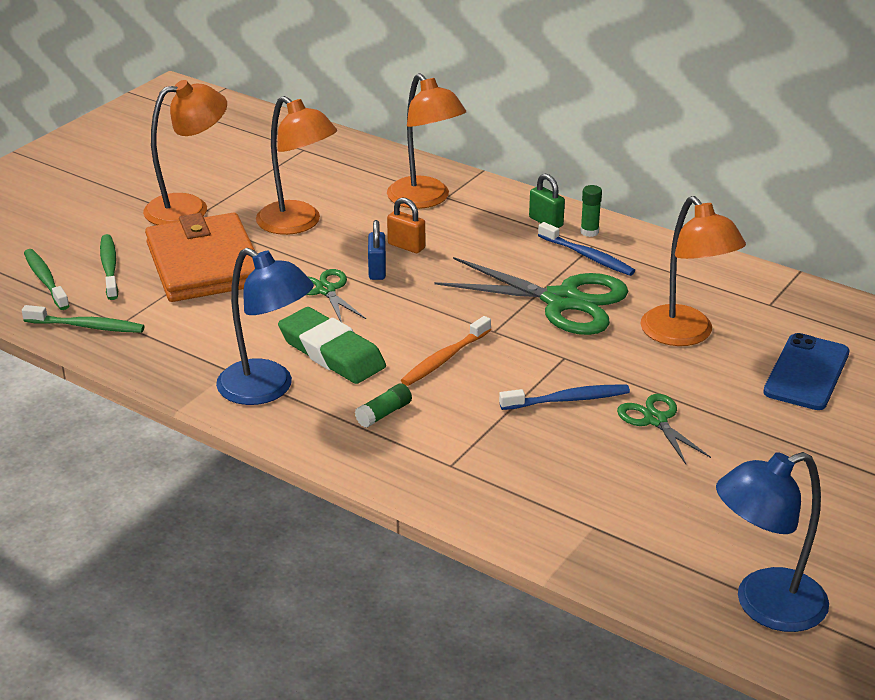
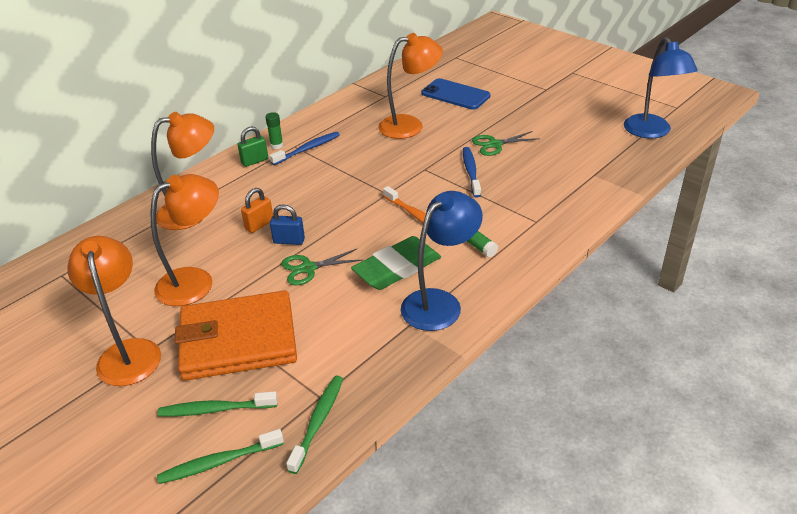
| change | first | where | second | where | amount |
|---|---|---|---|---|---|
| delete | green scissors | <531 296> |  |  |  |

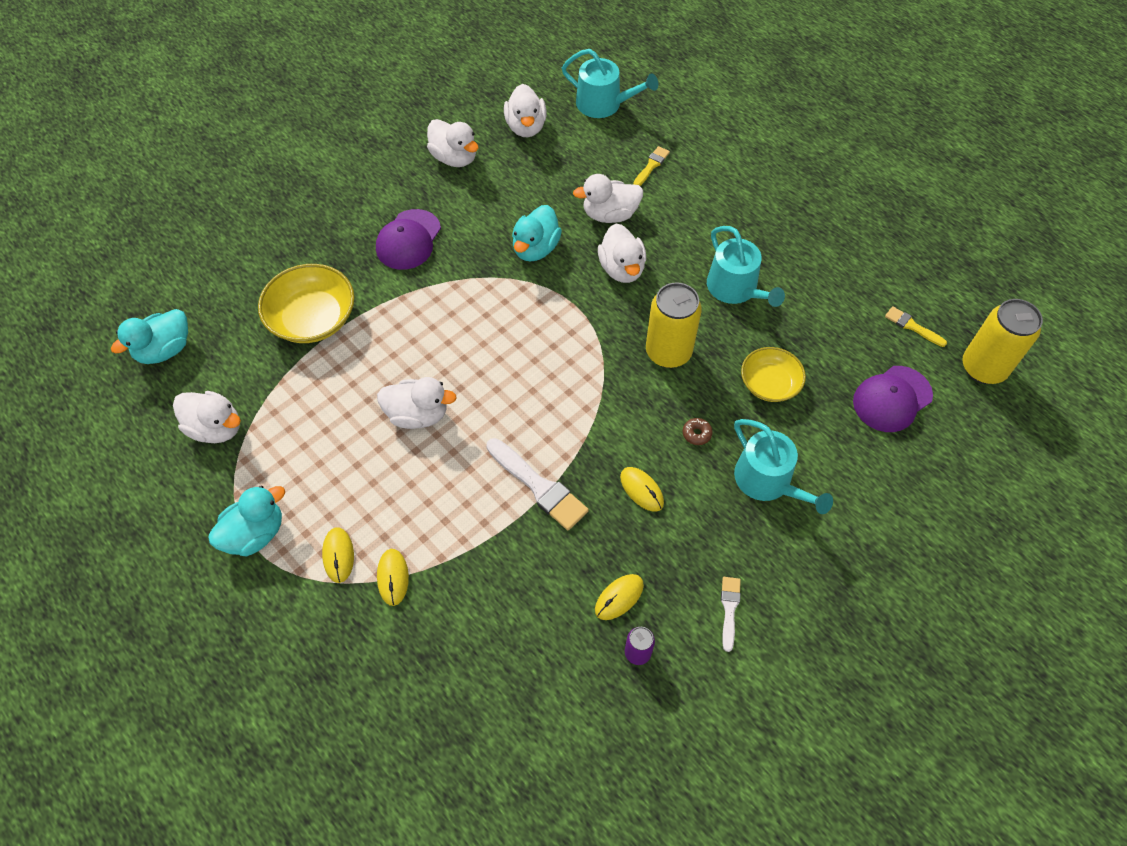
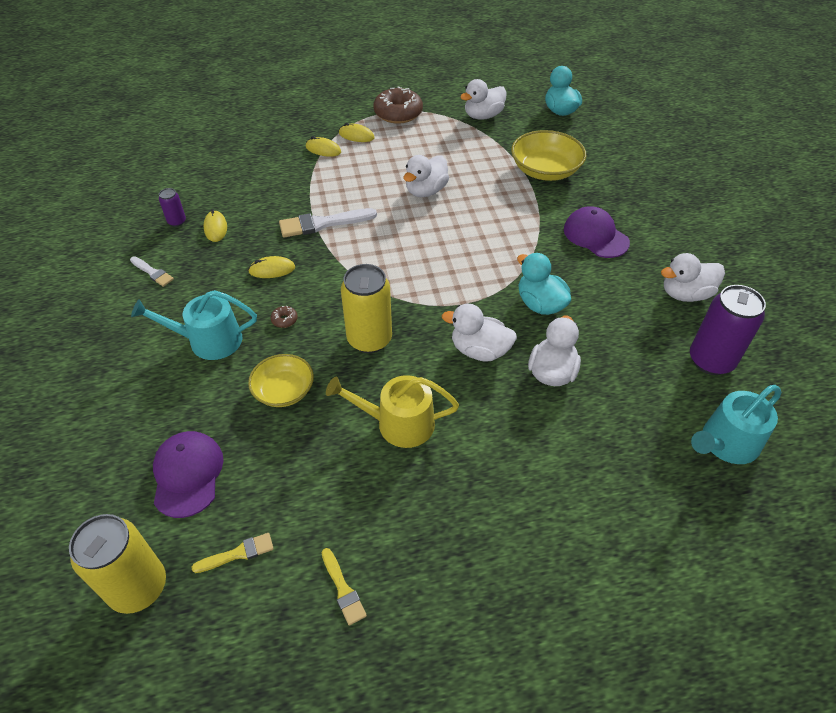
| change | first | where | second | where | amount |
|---|---|---|---|---|---|
| move | yellow brush | <651 166> |  | <344 586> |  |
| replace | turquoise duck | <246 521> | brown donut | <398 105> |  |
| replace | white duck | <525 110> | purple can | <728 330> |  |
| recolor | turquoise watering can | <746 266> | yellow watering can | <392 411> |  |

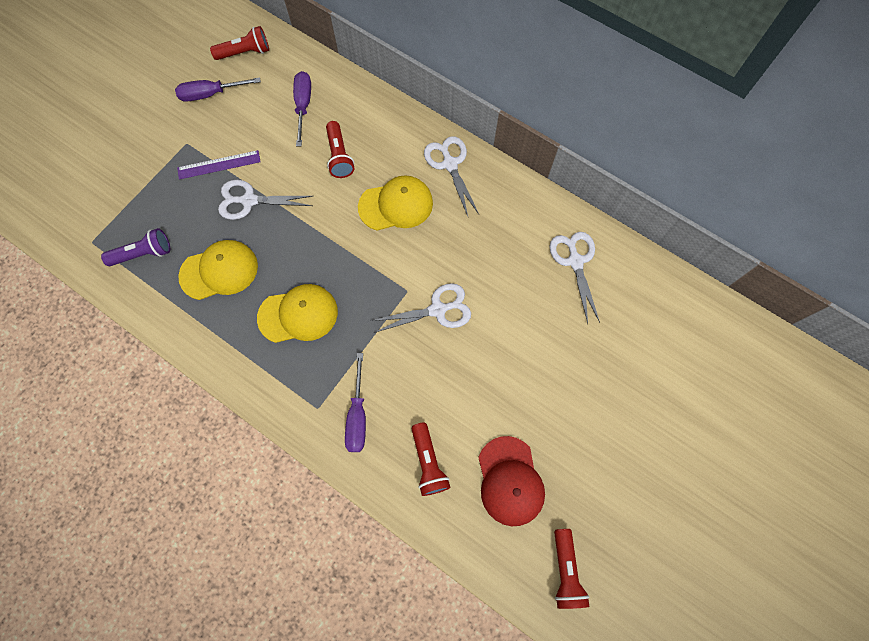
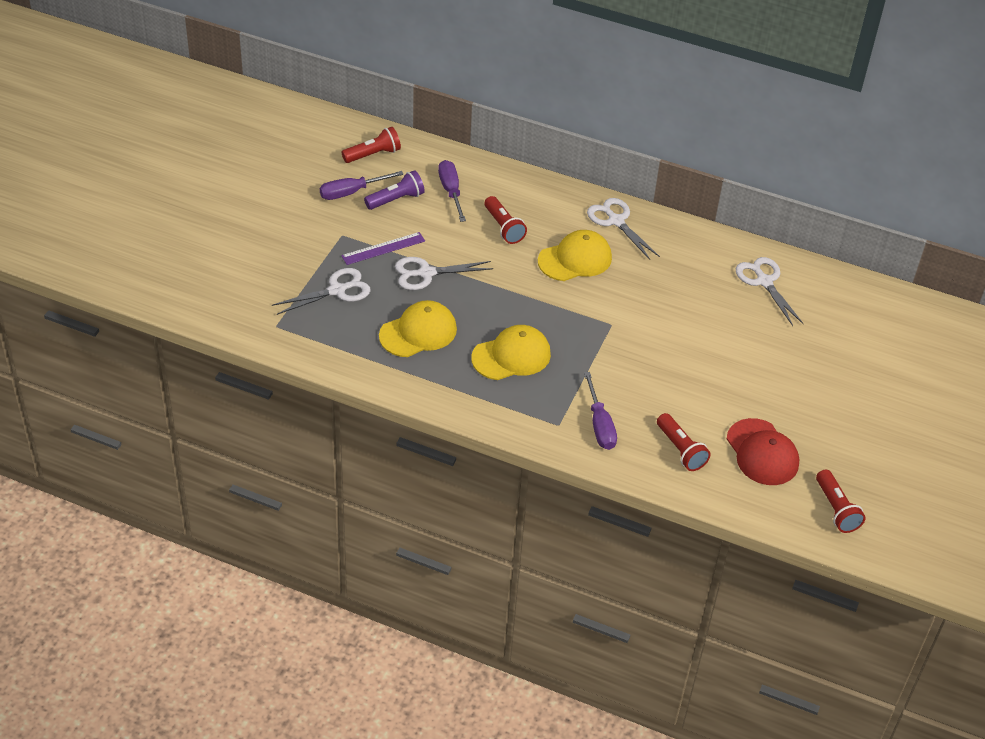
| change | first | where | second | where | amount |
|---|---|---|---|---|---|
| move | purple flashlight | <135 247> |  | <394 190> |  |
| move | white scissors | <421 308> |  | <321 291> |  |

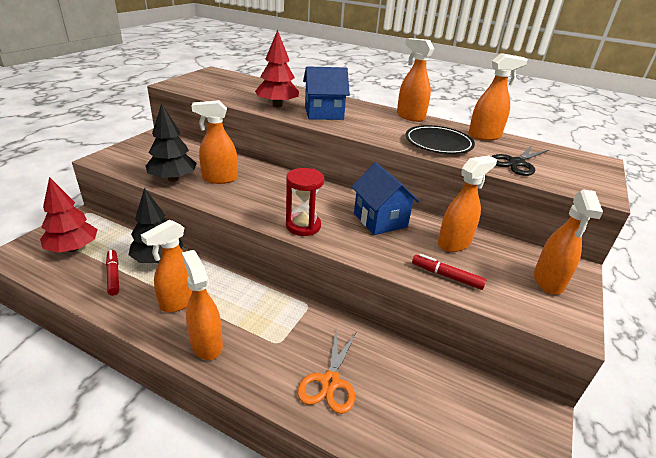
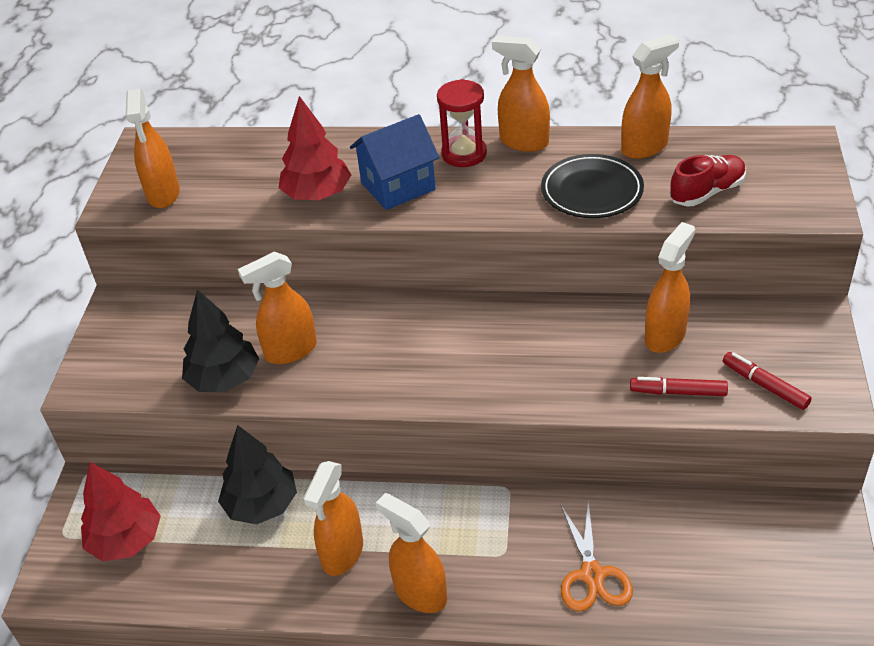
| change | first | where | second | where | amount |
|---|---|---|---|---|---|
| delete | blue house | <385 199> |  |  |  |
| move | red marker | <112 273> |  | <767 381> |  |
| move | red hourglass | <305 202> |  | <462 123> |  |
| move | orange spray bottle | <568 242> |  | <153 148> |  |
| replace | black scissors | <520 160> | red shoe | <708 180> |  |

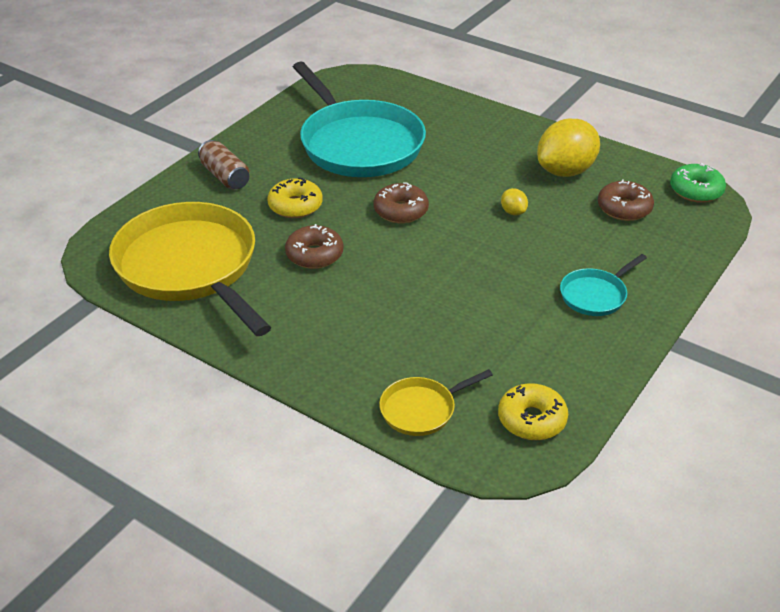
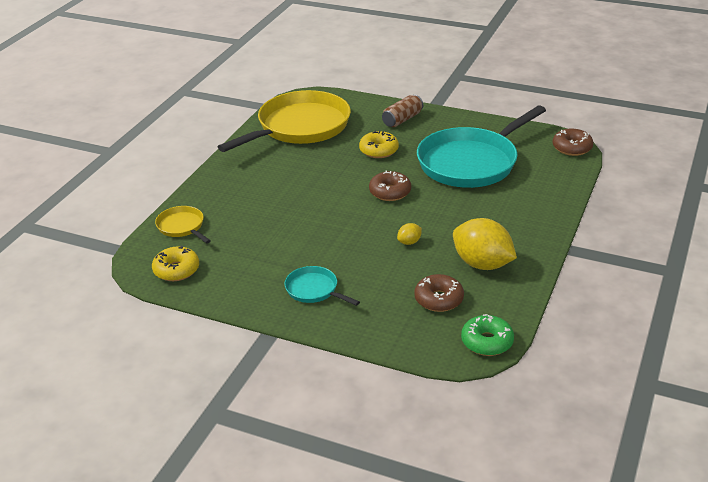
| change | first | where | second | where | amount |
|---|---|---|---|---|---|
| move | brown donut | <314 246> |  | <572 142> |  |

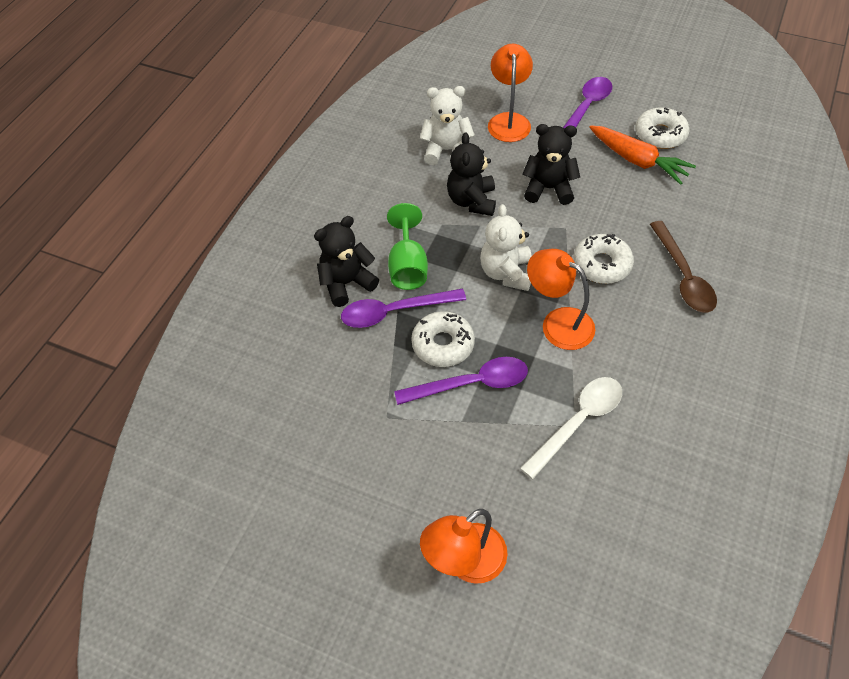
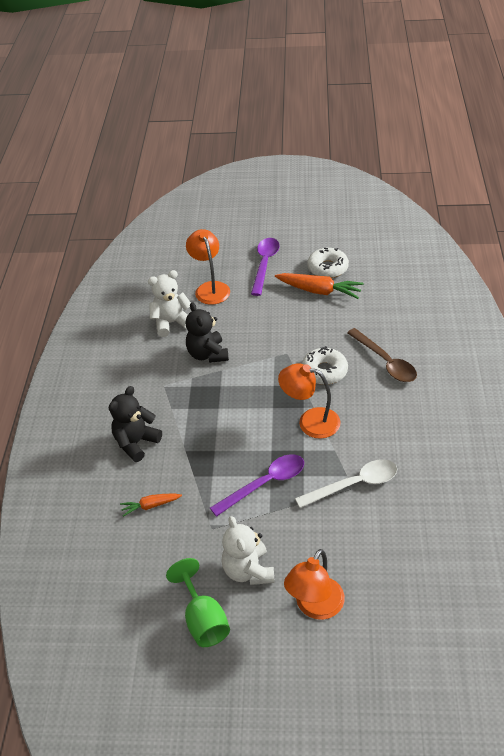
| change | first | where | second | where | amount |
|---|---|---|---|---|---|
| delete | purple spoon | <403 308> |  |  |  |
| delete | white donut | <443 339> |  |  |  |
| delete | black teddy bear | <551 164> |  |  |  |
| insert |  |  | orange carrot | <151 505> |  |
| move | green goblet | <407 246> |  | <198 602> |  |
| move | white teddy bear | <506 247> |  | <248 550> |  |
| rotate | white spoon | <571 428> |  | <346 483> | 45 degrees clockwise |

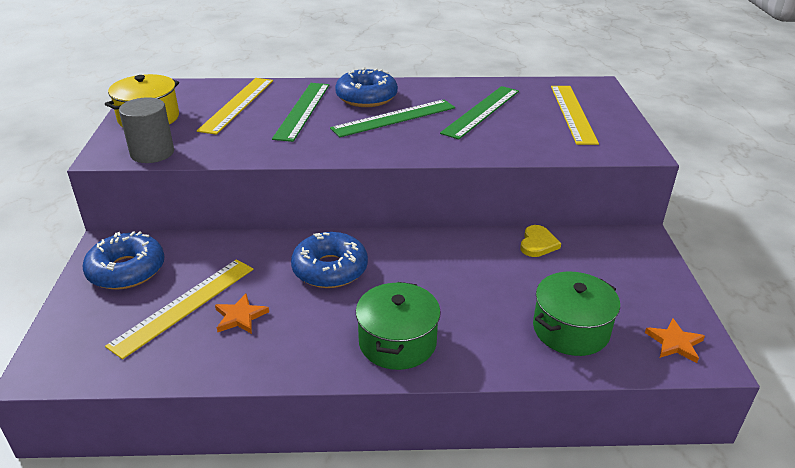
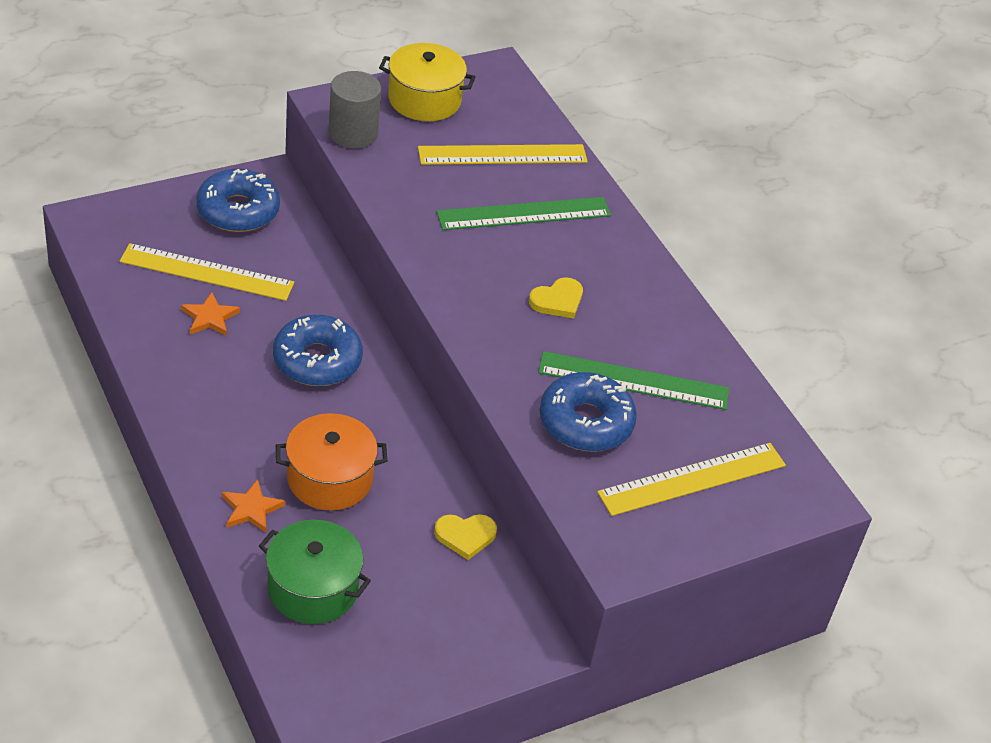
| change | first | where | second | where | amount |
|---|---|---|---|---|---|
| delete | green pot | <398 326> |  |  |  |
| insert |  |  | orange pot | <332 462> |  |
| move | blue donut | <366 87> |  | <588 411> |  |
| move | orange star | <675 340> |  | <253 506> |  |
| replace | green ruler | <392 118> | yellow heart | <556 298> |  |

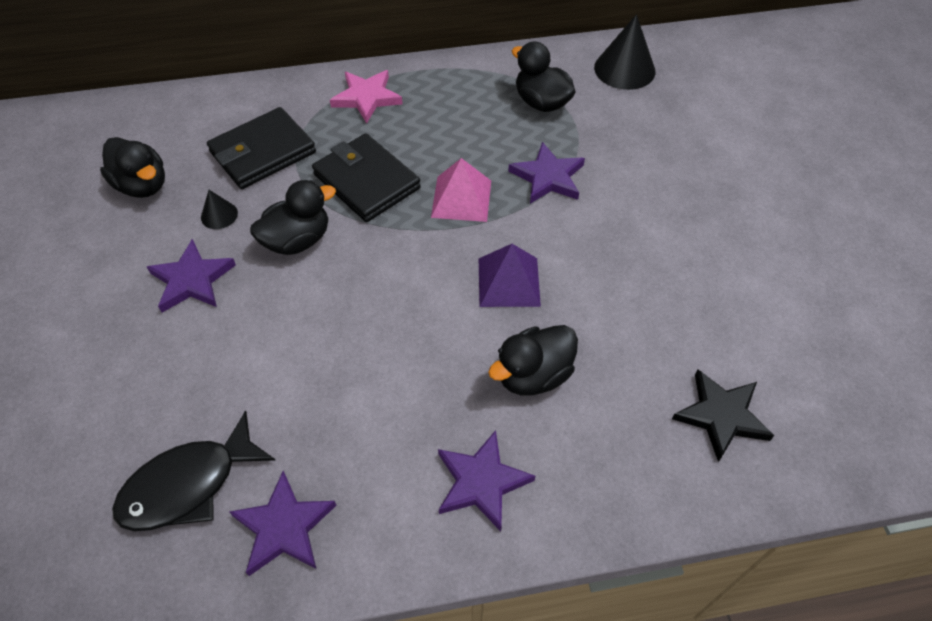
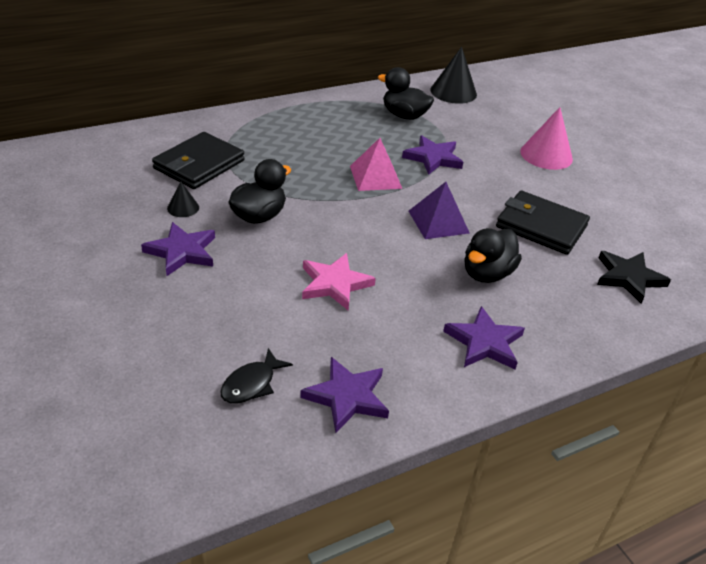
| change | first | where | second | where | amount |
|---|---|---|---|---|---|
| delete | black duck | <132 167> |  |  |  |
| insert |  |  | pink cone | <546 138> |  |
| move | black wallet | <366 177> |  | <543 223> |  |
| move | pink star | <366 97> |  | <339 281> |  |
| resize | black fish | <193 471> |  | <256 376> | x0.59 |

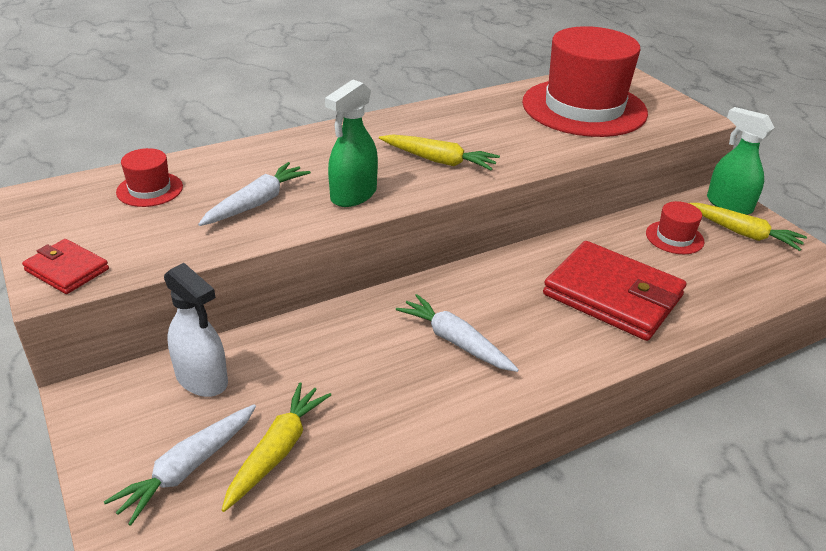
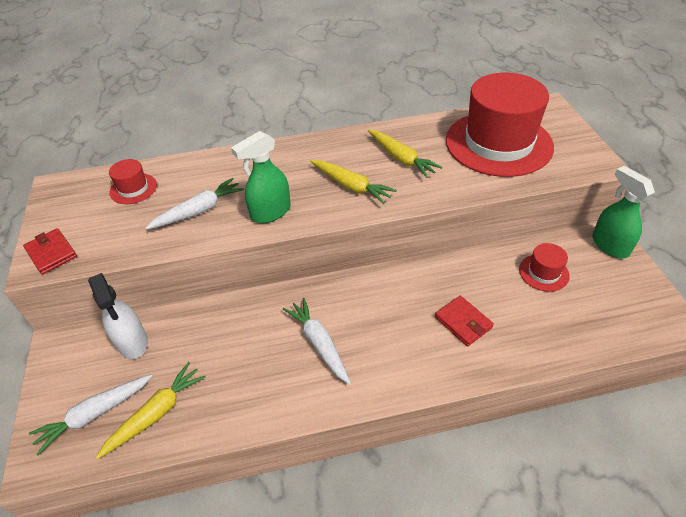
| change | first | where | second | where | amount |
|---|---|---|---|---|---|
| move | yellow carrot | <748 227> |  | <405 153> |  |
| resize | red wallet | <614 291> |  | <464 321> | x0.49 |

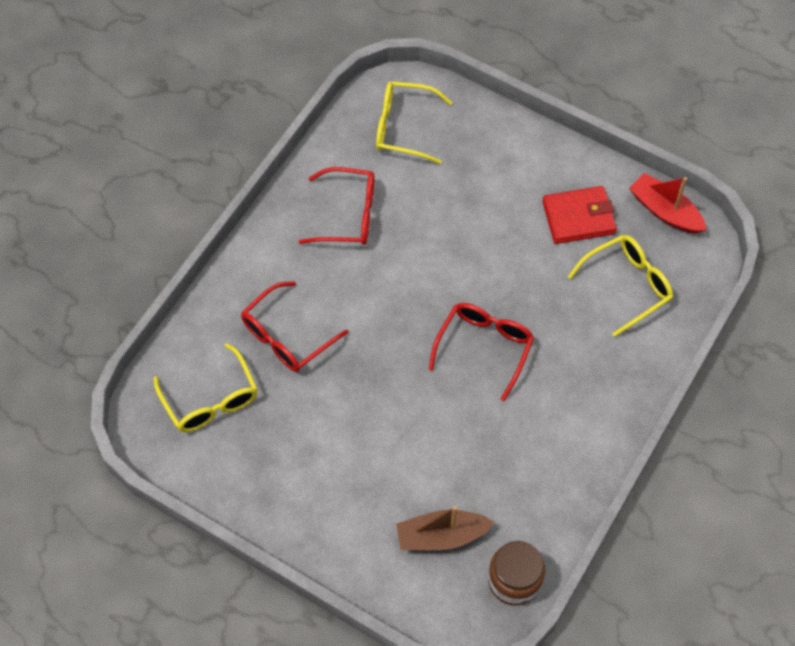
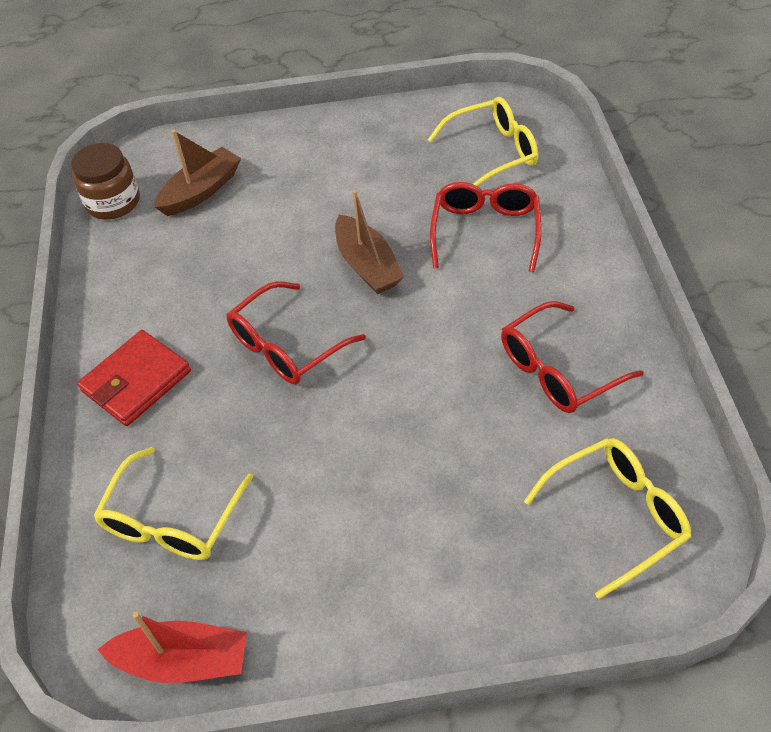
| change | first | where | second | where | amount |
|---|---|---|---|---|---|
| insert |  |  | brown boat | <369 242> |  |
| move | red wallet | <579 215> |  | <134 378> |  |
| rotate | yellow glasses | <206 387> |  | <483 142> | 135 degrees clockwise |
| rotate | red glasses | <481 352> |  | <296 332> | 60 degrees clockwise |

